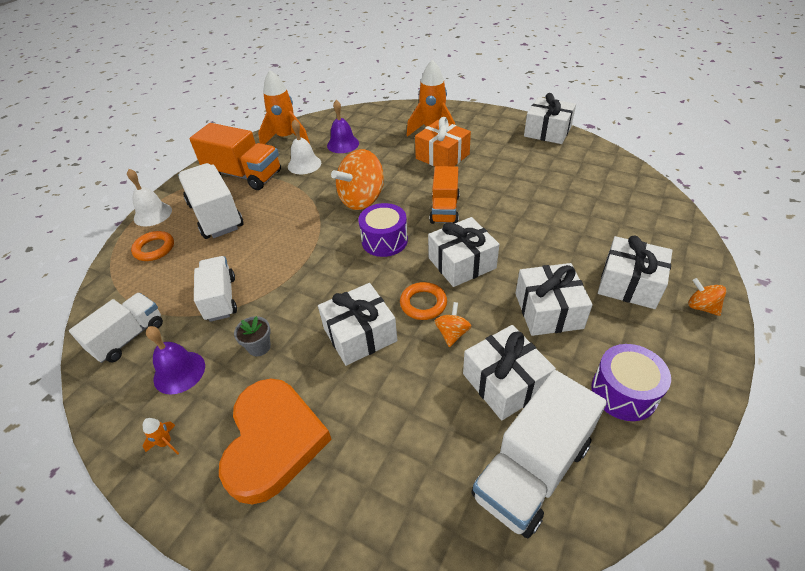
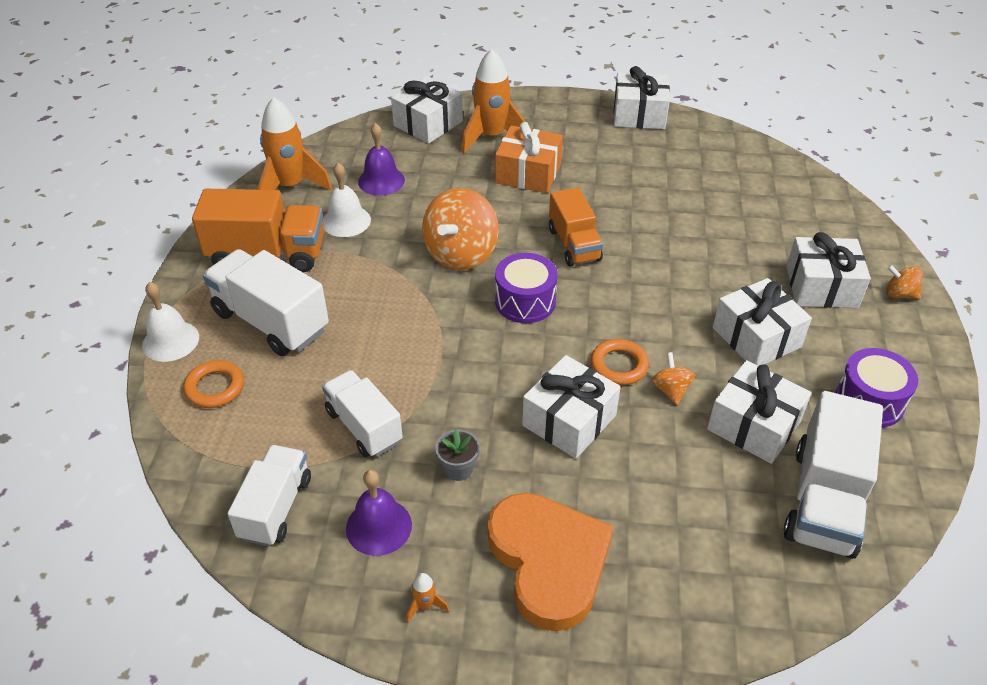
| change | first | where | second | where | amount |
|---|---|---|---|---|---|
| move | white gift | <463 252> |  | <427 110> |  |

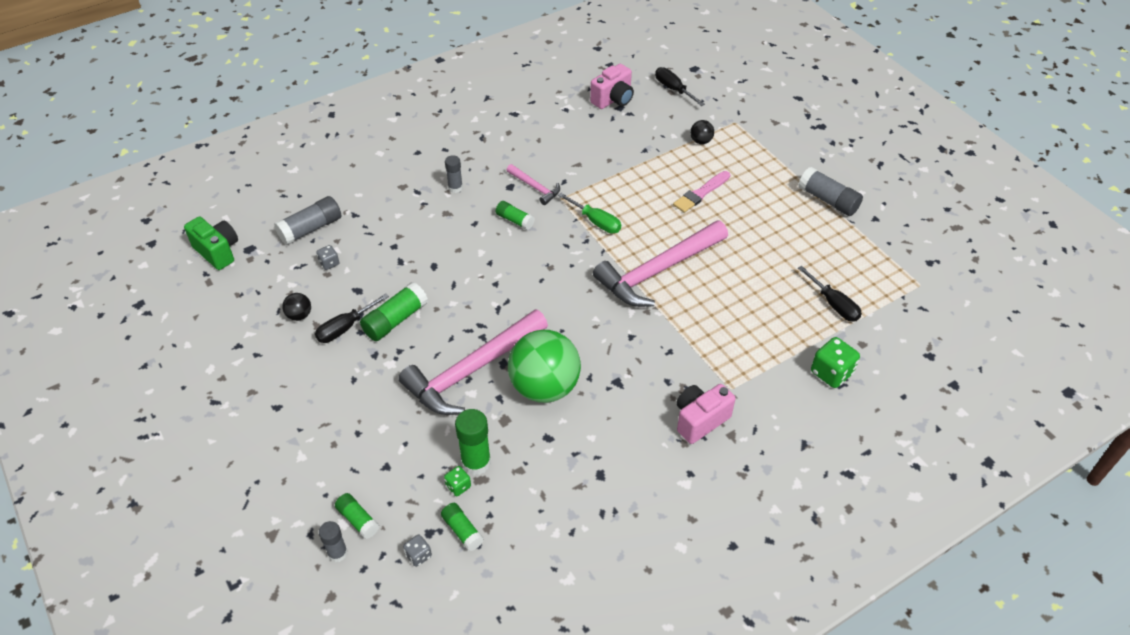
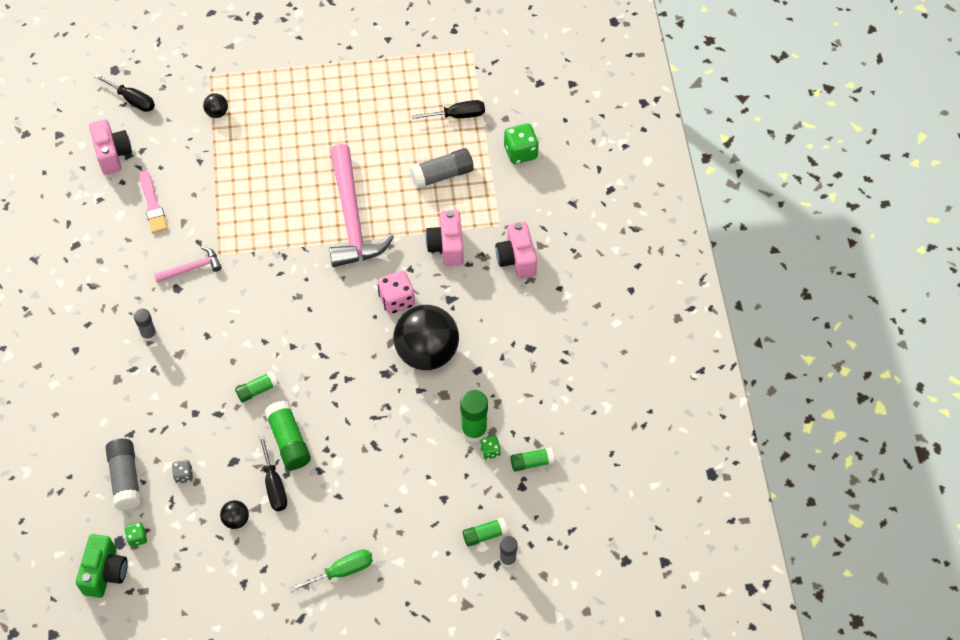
| change | first | where | second | where | amount |
|---|---|---|---|---|---|
| delete | pink hammer | <473 362> |  |  |  |
| delete | grey dice | <417 551> |  |  |  |
| insert |  |  | green dice | <135 534> |  |
| insert |  |  | pink dice | <396 292> |  |
| insert |  |  | pink camera | <445 238> |  |
| move | green glue stick | <515 215> |  | <256 386> |  |
| move | green screwdriver | <589 213> |  | <331 571> |  |
| move | pink brush | <701 192> |  | <154 201> |  |
| move | grey glue stick | <830 191> |  | <442 168> |  |
| recolor | green ball | <544 366> | black ball | <426 337> |  |
| rotate | green camera | <211 243> |  | <102 566> | 120 degrees clockwise |
| rotate | black screwdriver | <680 86> |  | <124 93> | 135 degrees counterclockwise |

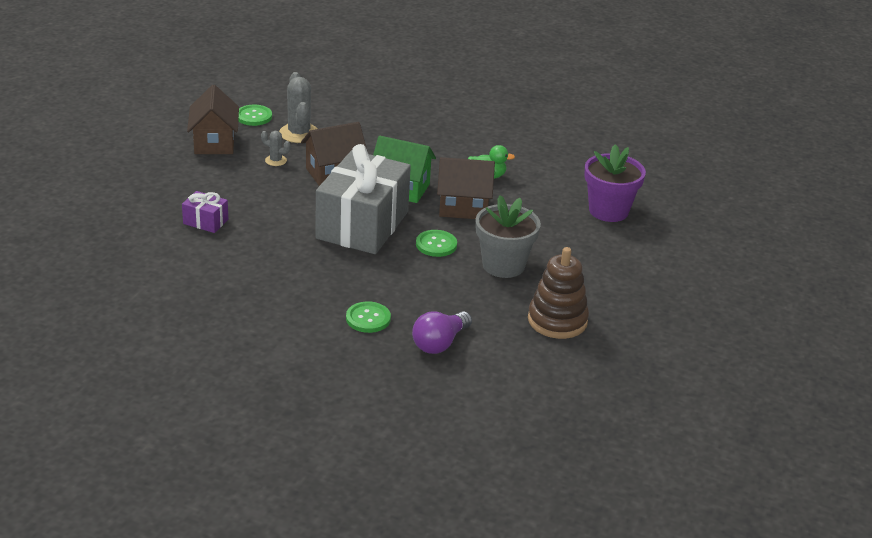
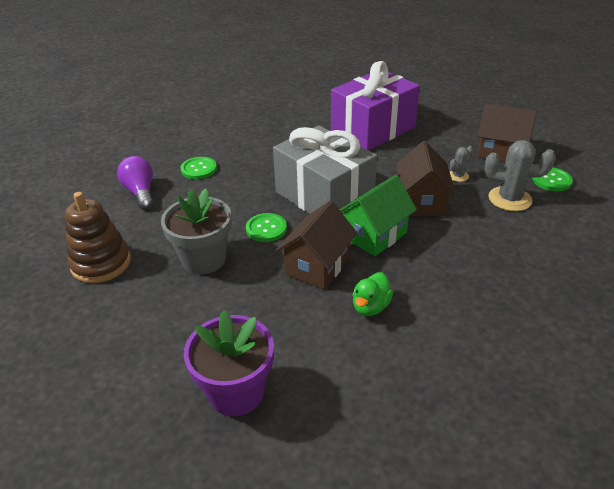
| change | first | where | second | where | amount |
|---|---|---|---|---|---|
| resize | purple gift | <205 212> |  | <375 105> | x2.38 |

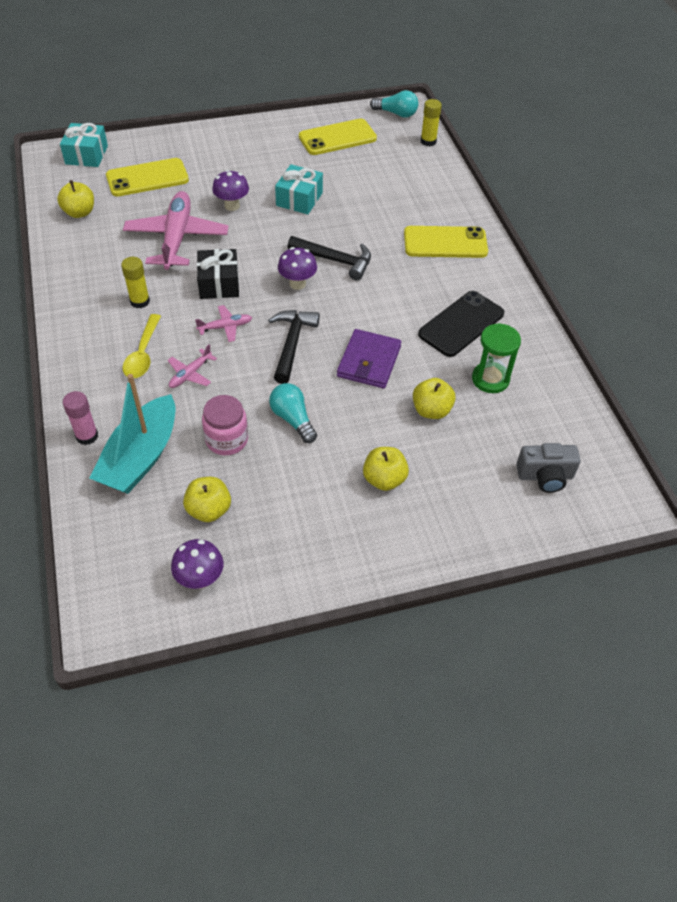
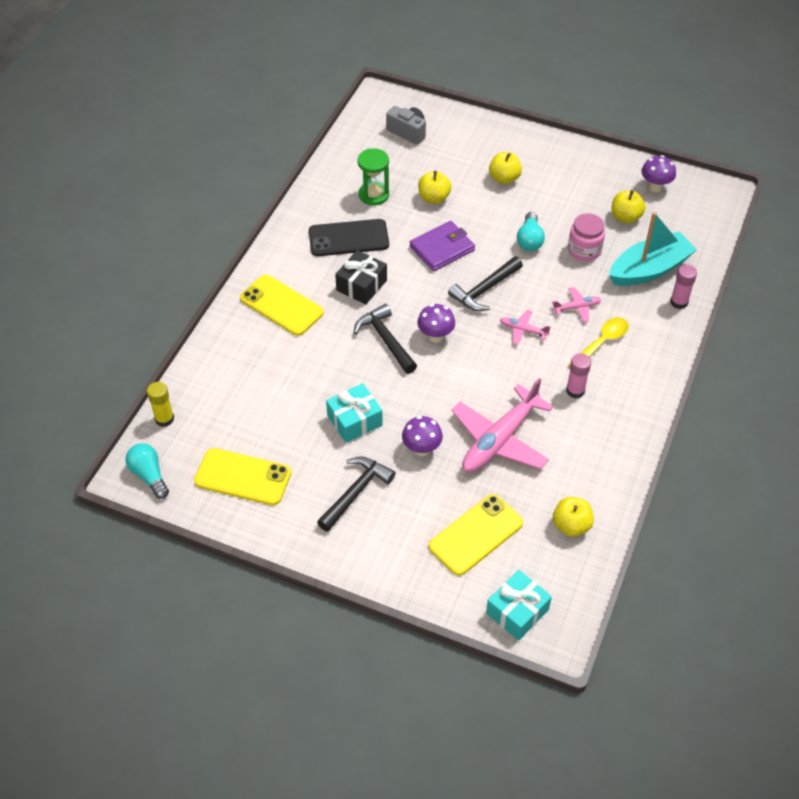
| change | first | where | second | where | amount |
|---|---|---|---|---|---|
| insert |  |  | black hammer | <356 494> |  |
| move | black gift | <218 274> |  | <361 277> |  |
| recolor | yellow glue stick | <135 282> | pink glue stick | <578 375> |  |
| rotate | yellow phone | <147 177> |  | <476 535> | 60 degrees counterclockwise |

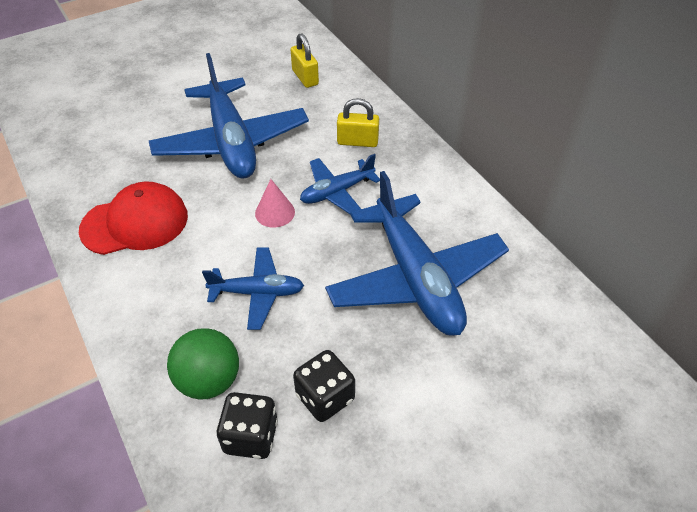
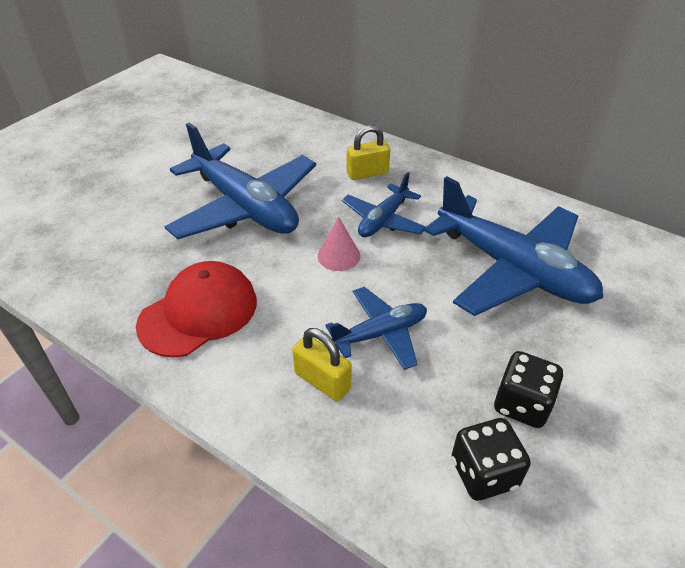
| change | first | where | second | where | amount |
|---|---|---|---|---|---|
| delete | green ball | <203 364> |  |  |  |
| move | yellow padlock | <305 60> |  | <322 364> |  |

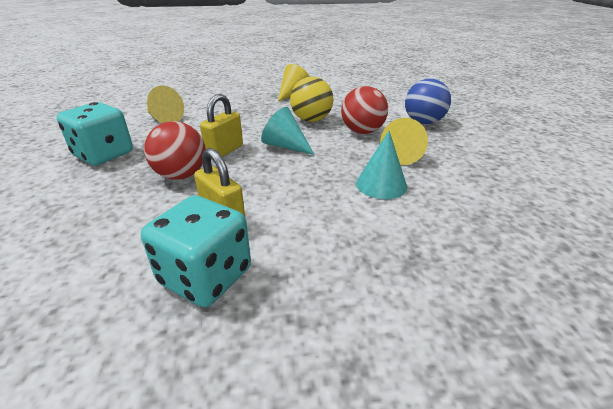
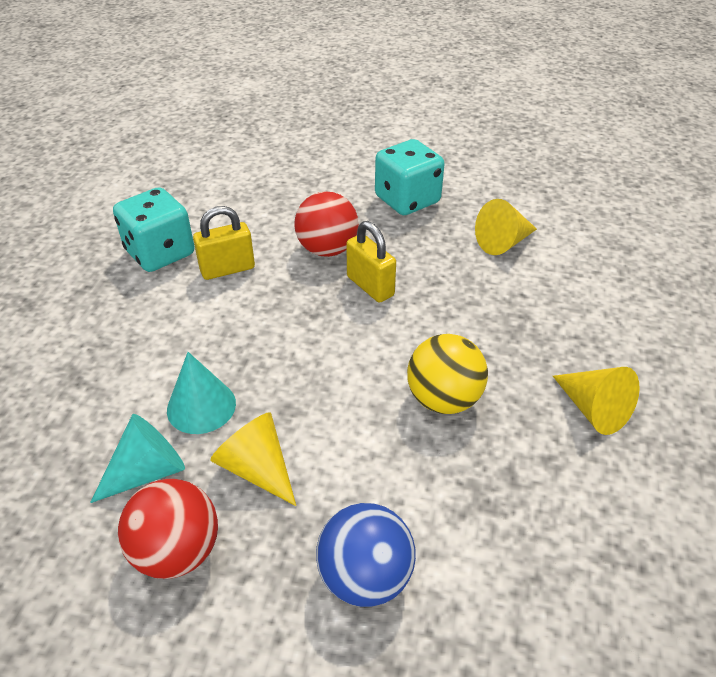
| change | first | where | second | where | amount |
|---|---|---|---|---|---|
| move | turquoise cone | <288 131> |  | <137 458> |  |
| move | red ball | <364 110> |  | <168 529> |  |

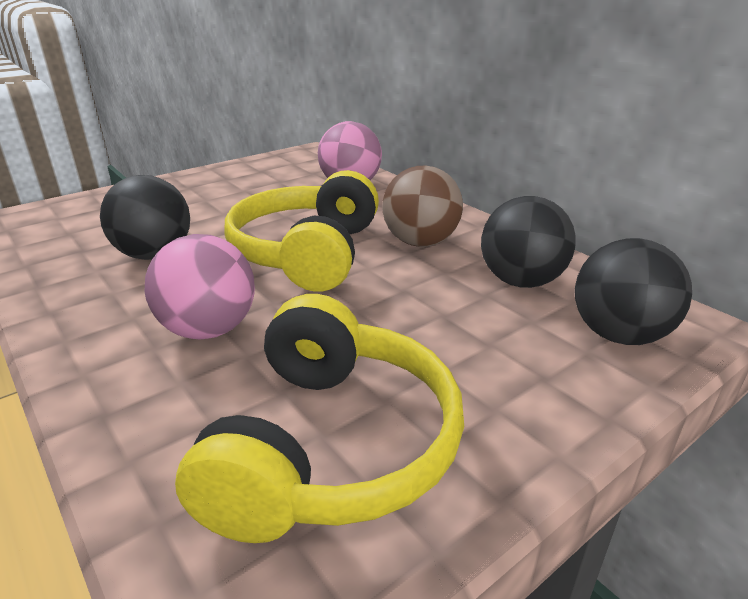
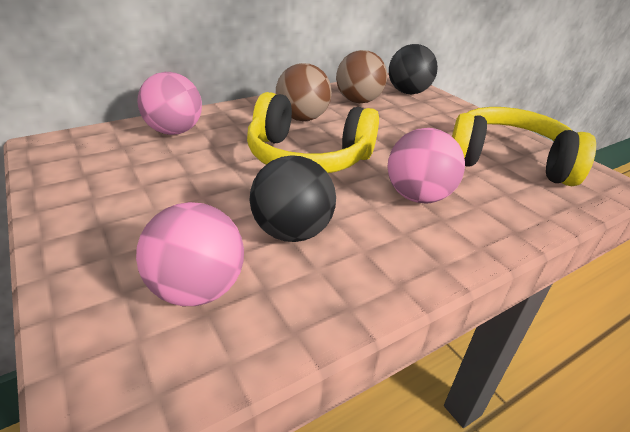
| change | first | where | second | where | amount |
|---|---|---|---|---|---|
| insert |  |  | pink ball | <190 254> |  |
| recolor | black ball | <528 242> | brown ball | <361 76> |  |

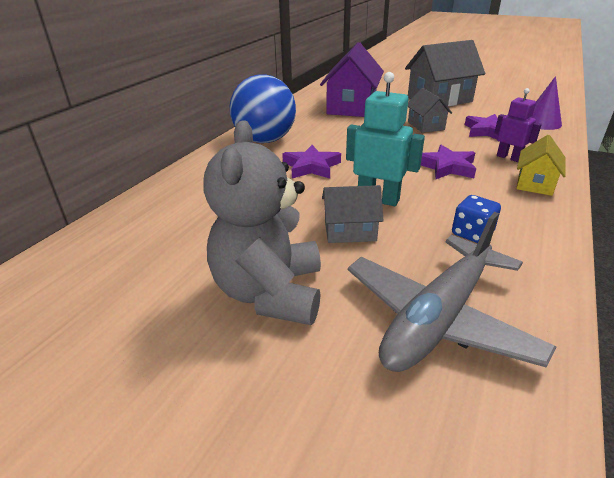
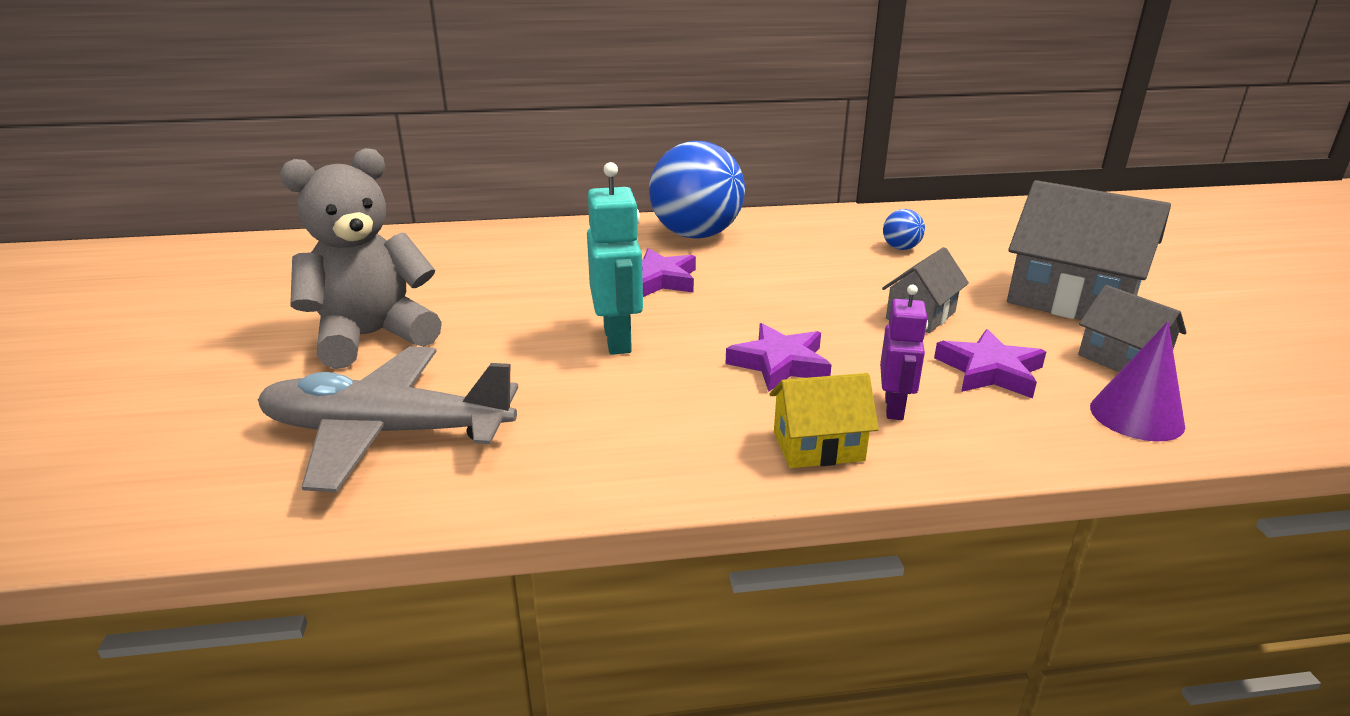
| change | first | where | second | where | amount |
|---|---|---|---|---|---|
| delete | blue dice | <476 219> |  |  |  |
| move | grey house | <352 214> |  | <1132 328> |  |
| replace | purple house | <352 80> | blue ball | <904 229> |  |

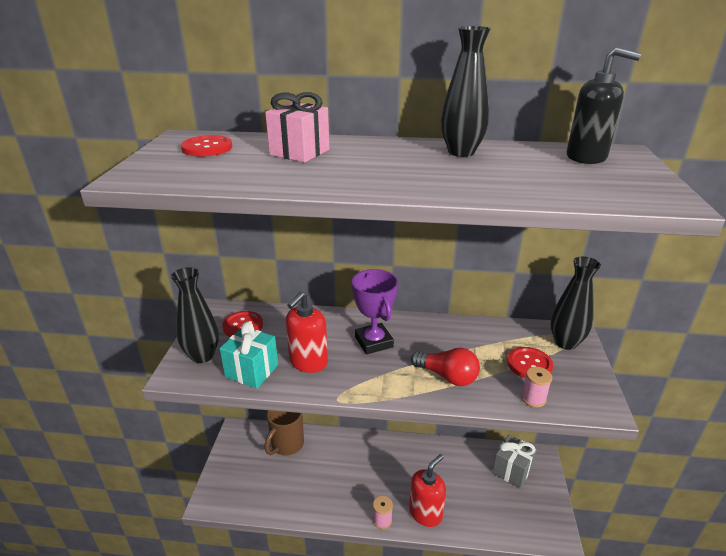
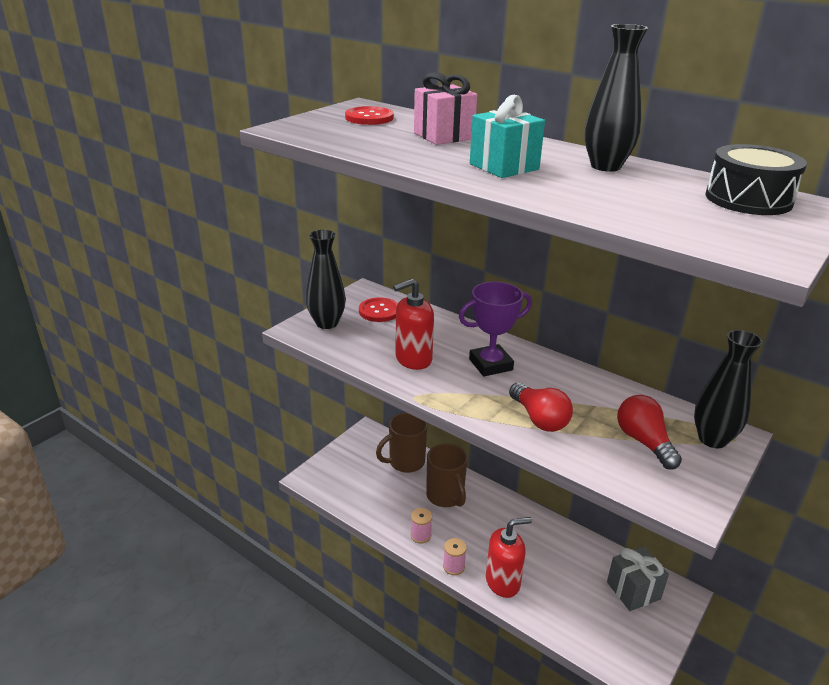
| change | first | where | second | where | amount |
|---|---|---|---|---|---|
| insert |  |  | brown mug | <447 475> |  |
| move | turquoise gift | <249 355> |  | <507 136> |  |
| move | pink spool | <536 387> |  | <421 526> |  |
| replace | red button | <530 362> | red light bulb | <649 432> |  |
| replace | black soap dispenser | <604 105> | black drum | <756 179> |  |
| rotate | purple trophy | <375 311> |  | <495 329> | 60 degrees clockwise |

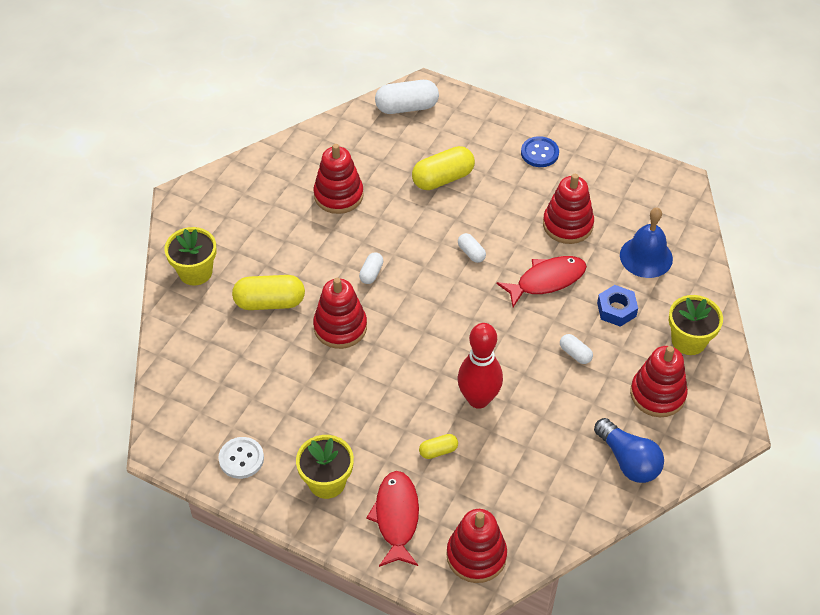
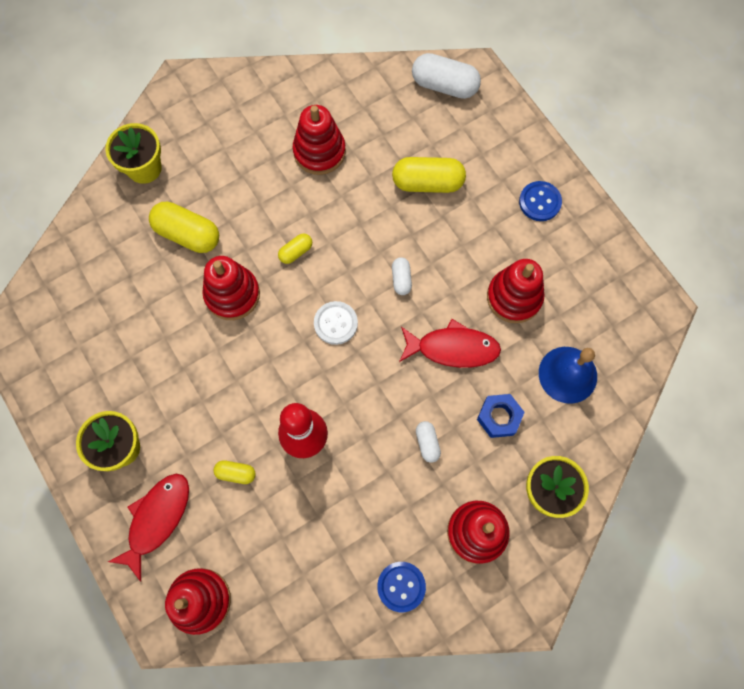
| change | first | where | second | where | amount |
|---|---|---|---|---|---|
| move | white button | <241 458> |  | <336 323> |  |
| replace | blue light bulb | <629 450> | blue button | <401 587> |  |
| recolor | white capsule | <371 268> | yellow capsule | <295 248> |  |

